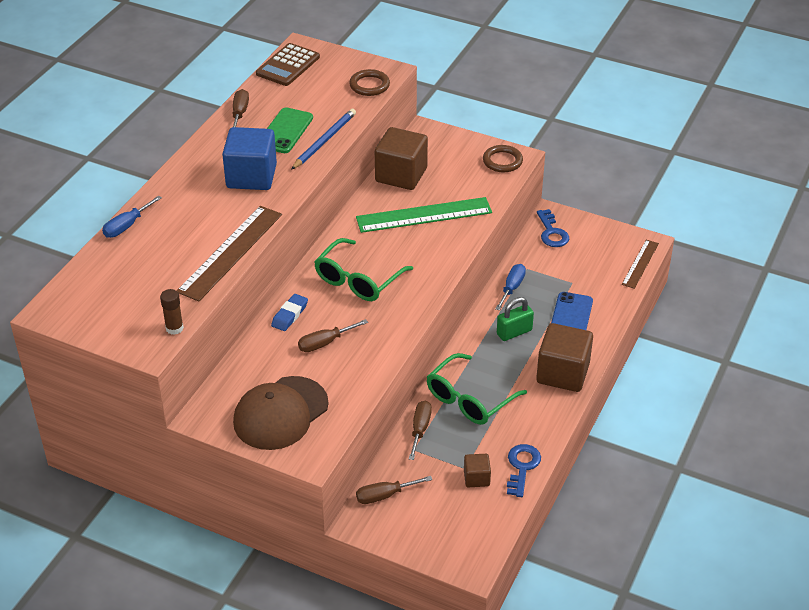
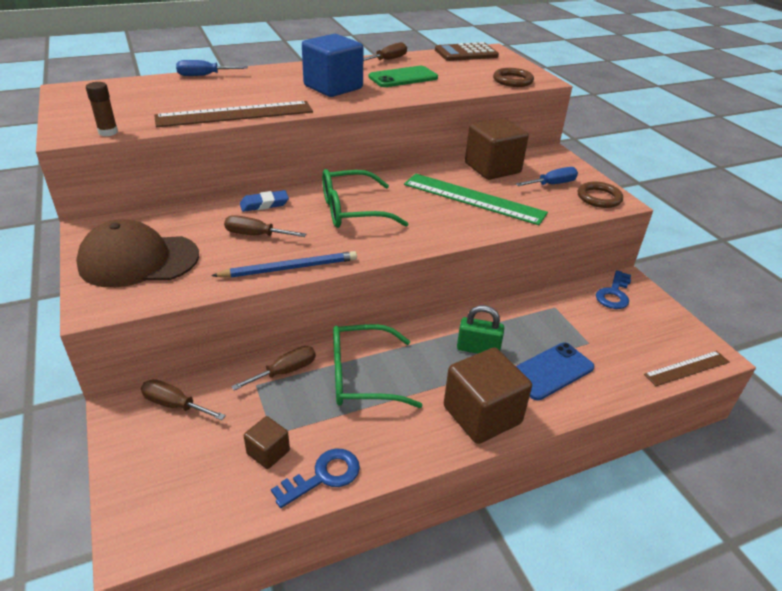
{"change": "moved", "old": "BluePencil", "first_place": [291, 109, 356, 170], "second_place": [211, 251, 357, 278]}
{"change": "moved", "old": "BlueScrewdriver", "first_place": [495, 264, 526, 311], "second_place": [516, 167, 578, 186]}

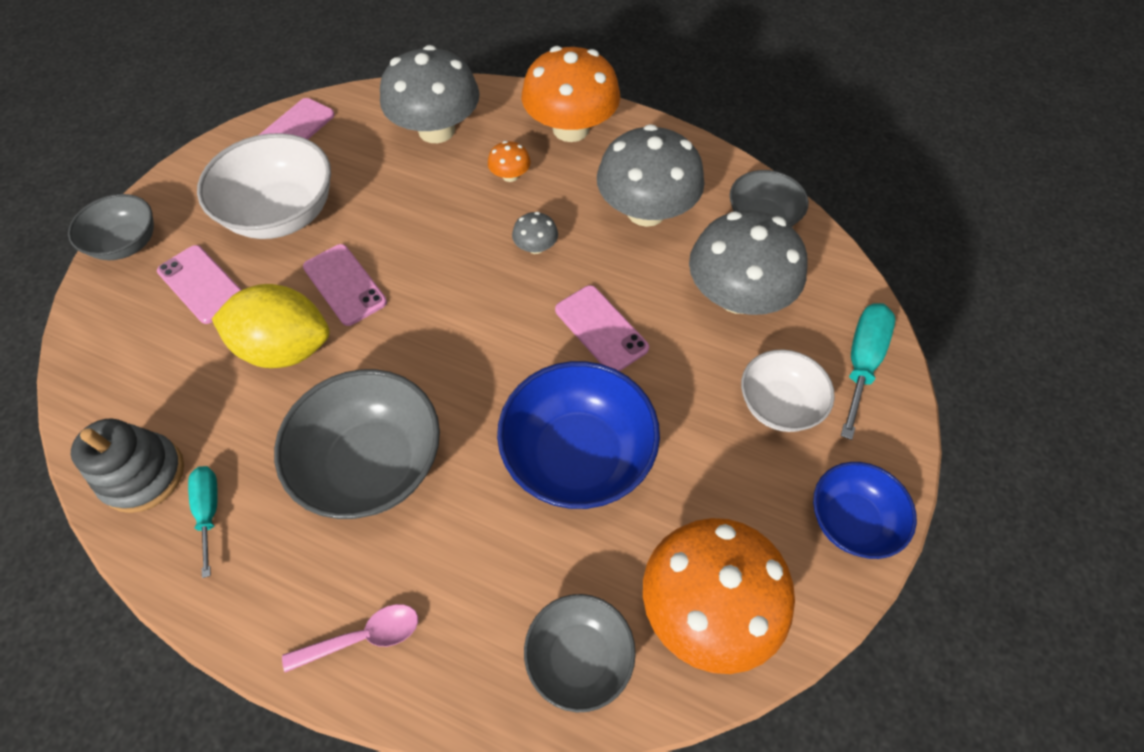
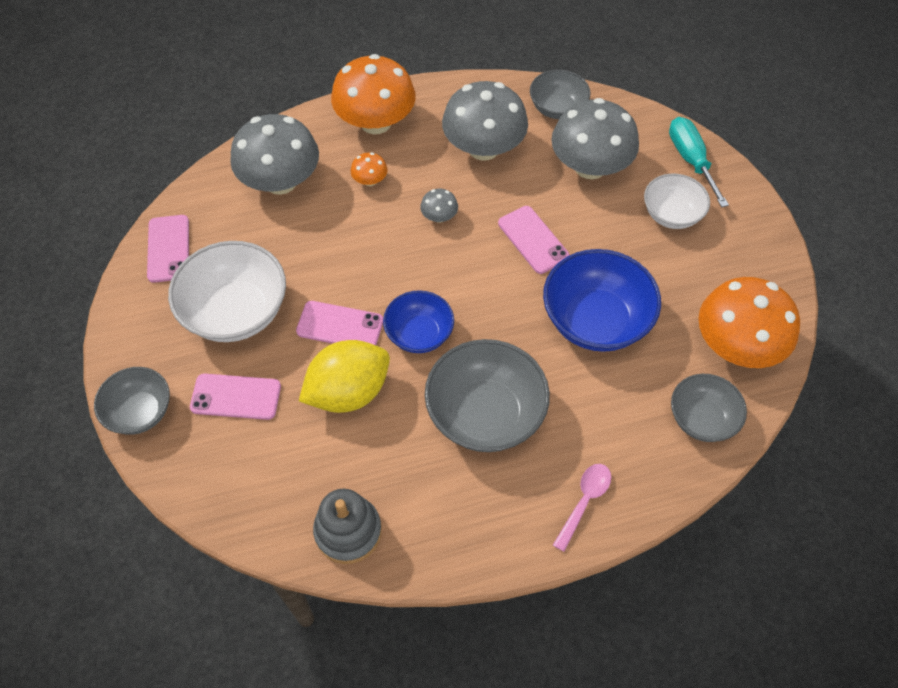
{"change": "removed", "old": "TurquoiseScrewdriver", "first_place": [188, 466, 218, 578]}
{"change": "moved", "old": "BlueBowl", "first_place": [813, 462, 917, 559], "second_place": [383, 290, 454, 353]}
{"change": "turned", "old": "PinkPhone", "first_place": [555, 285, 649, 371], "second_place": [498, 206, 570, 274], "degrees": 45}

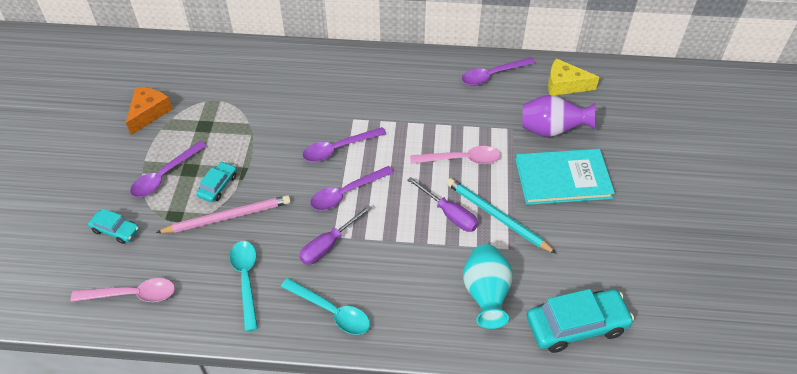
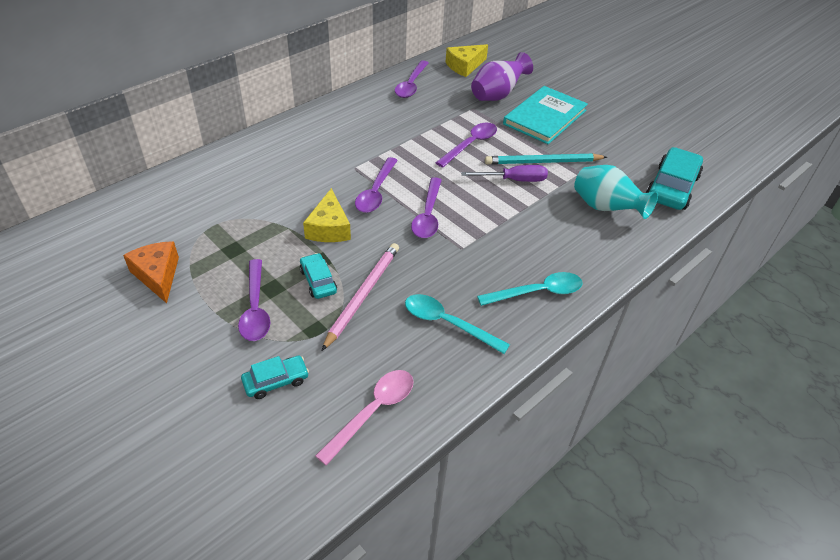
{"change": "removed", "old": "PurpleScrewdriver", "first_place": [299, 205, 371, 265]}
{"change": "added", "new": "YellowCheese", "second_place": [303, 188, 351, 242]}
{"change": "recoloured", "old": "PinkSpoon", "new": "PurpleSpoon", "first_place": [410, 146, 500, 164], "second_place": [435, 123, 497, 167]}

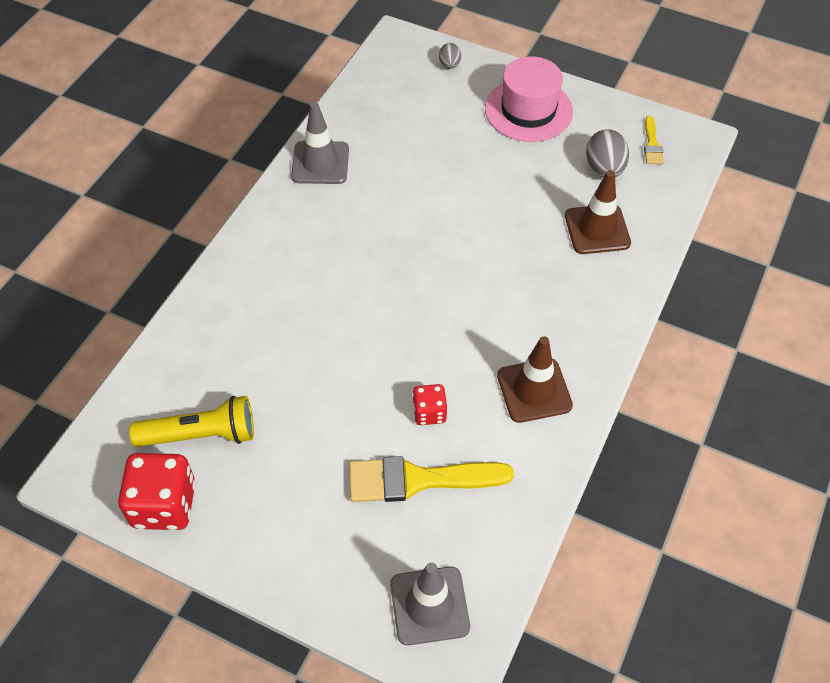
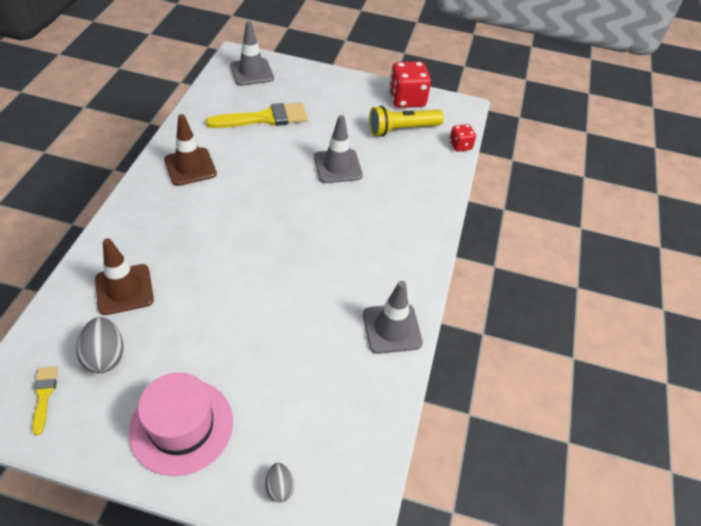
{"change": "added", "new": "GreyTrafficCone", "second_place": [314, 115, 363, 183]}
{"change": "moved", "old": "RedDice", "first_place": [413, 384, 447, 425], "second_place": [449, 124, 476, 152]}

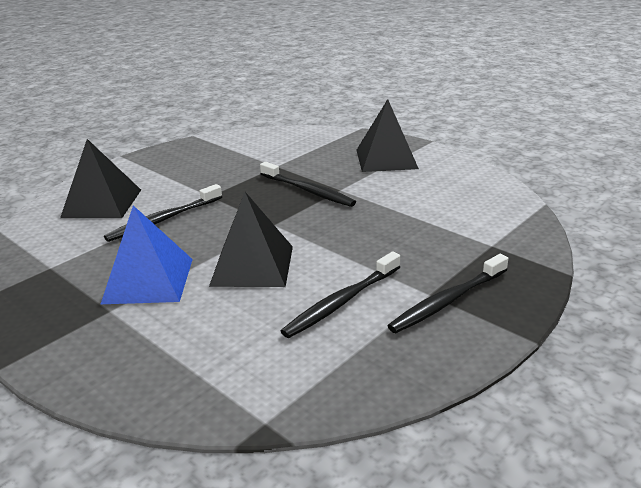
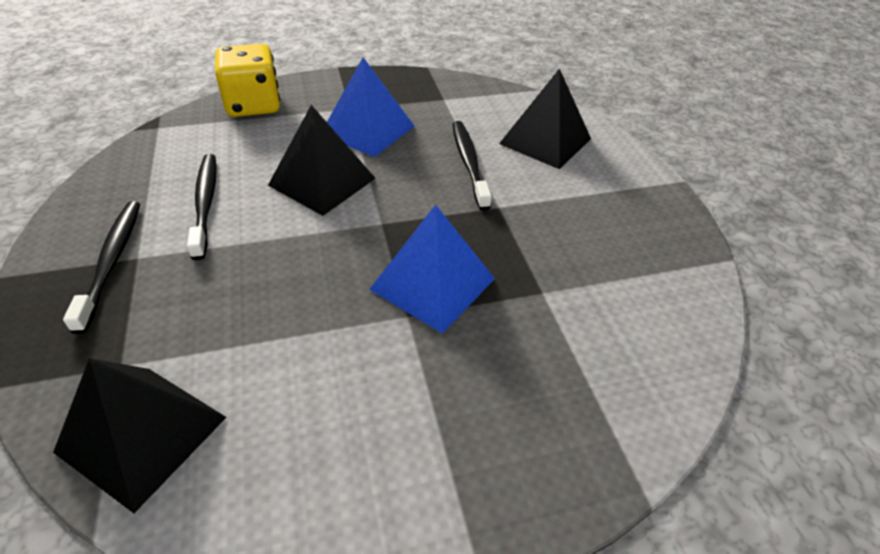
{"change": "added", "new": "YellowDice", "second_place": [215, 44, 280, 117]}
{"change": "moved", "old": "BlackPyramid", "first_place": [356, 99, 419, 172], "second_place": [53, 358, 226, 513]}
{"change": "replaced", "old": "BlackToothbrush", "new": "BluePyramid", "first_place": [260, 162, 356, 207], "second_place": [369, 205, 495, 334]}

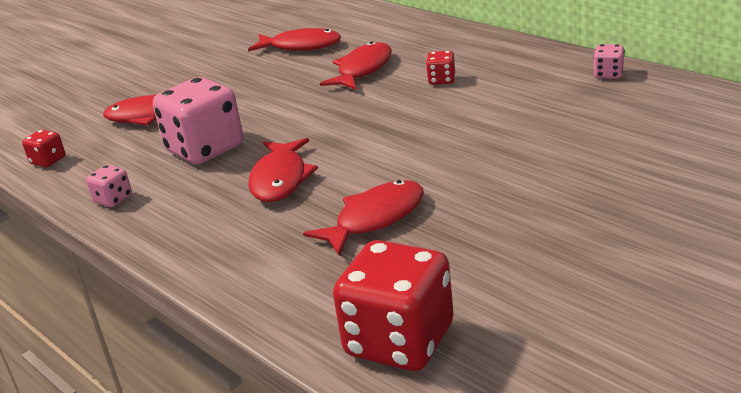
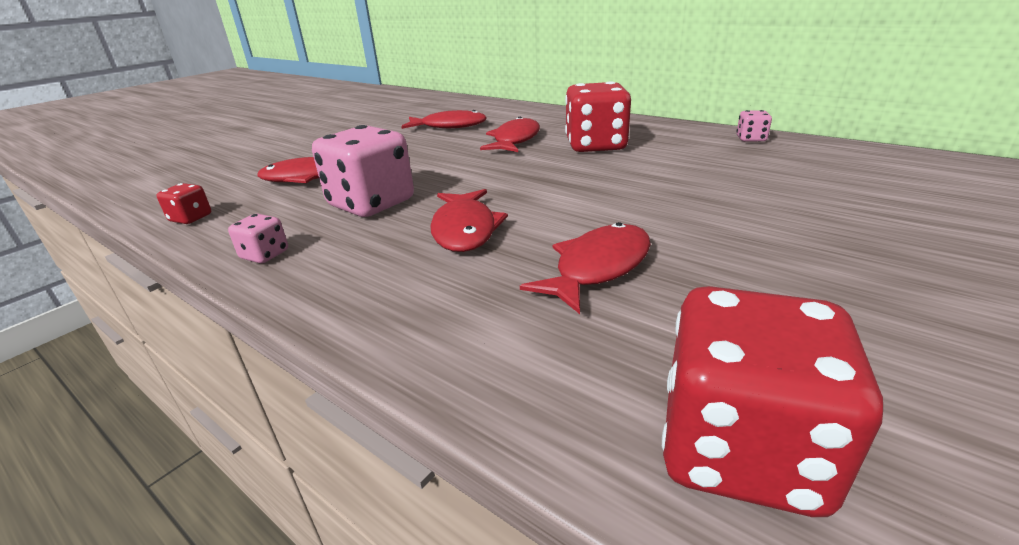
{"change": "resized", "old": "RedDice", "first_place": [426, 51, 455, 85], "second_place": [565, 81, 631, 152], "factor": 2.2}

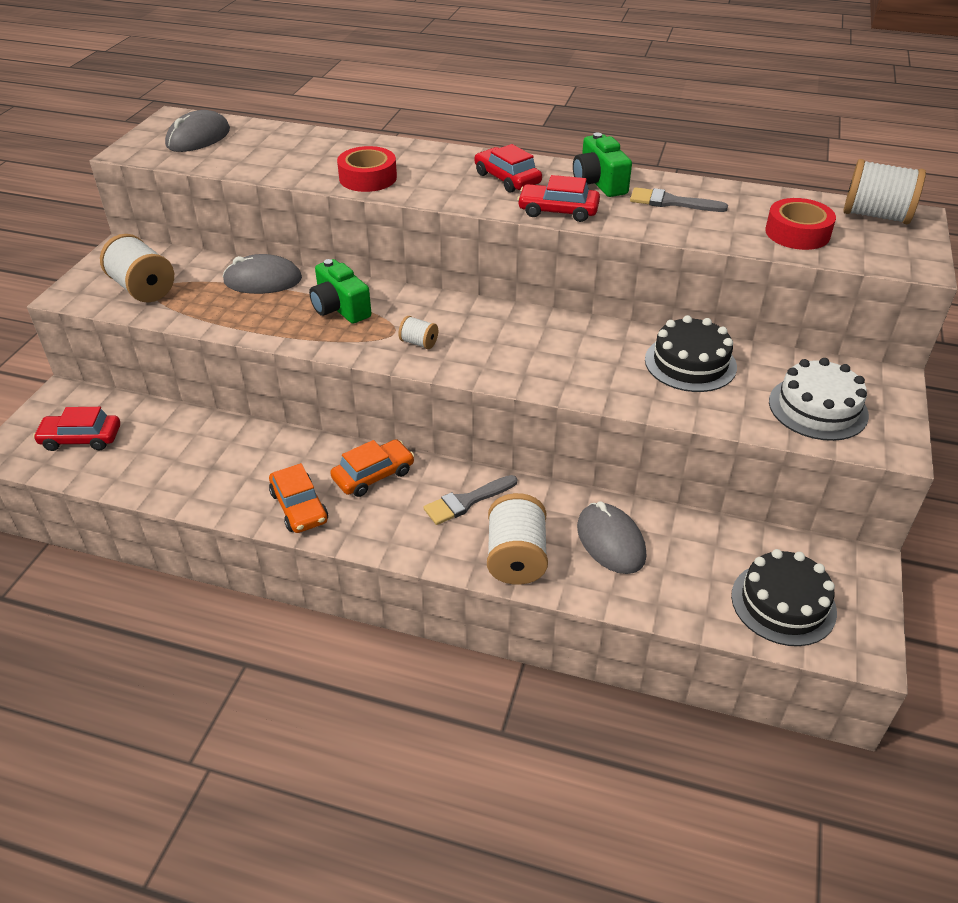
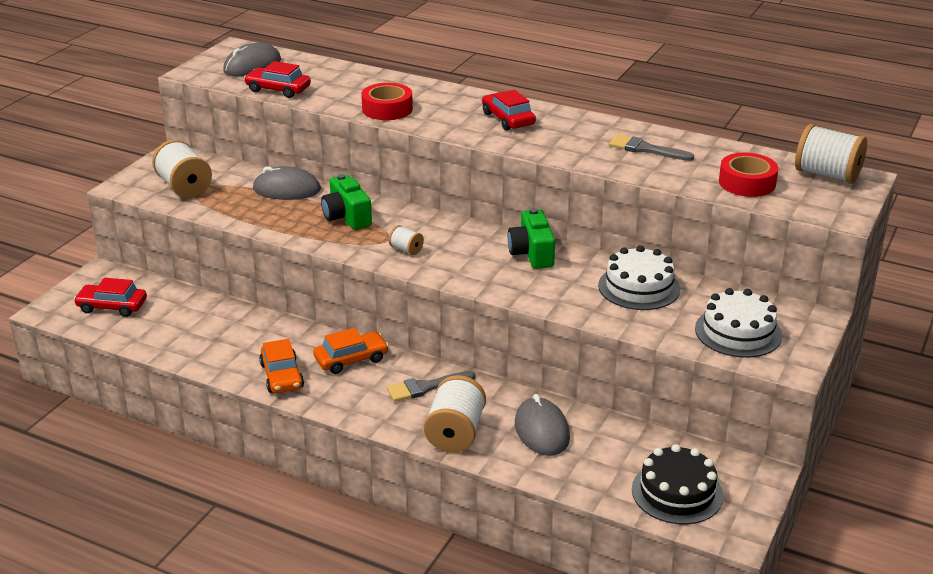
{"change": "moved", "old": "RedCar", "first_place": [517, 175, 600, 222], "second_place": [244, 61, 311, 98]}
{"change": "moved", "old": "GreenCamera", "first_place": [573, 133, 632, 197], "second_place": [508, 208, 555, 269]}
{"change": "recoloured", "old": "BlackCake", "new": "WhiteCake", "first_place": [645, 315, 737, 392], "second_place": [598, 245, 680, 310]}

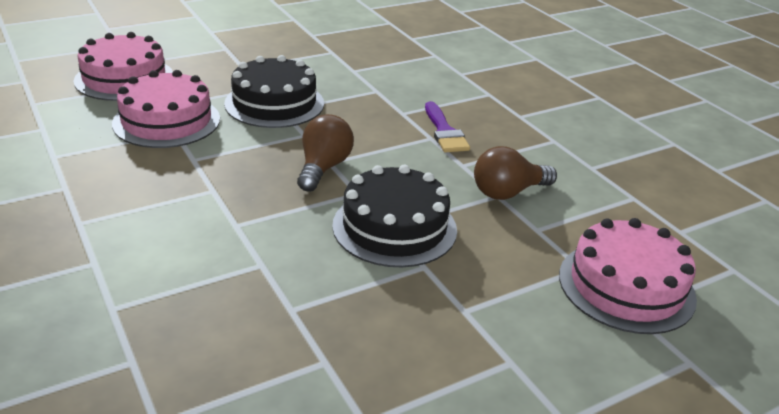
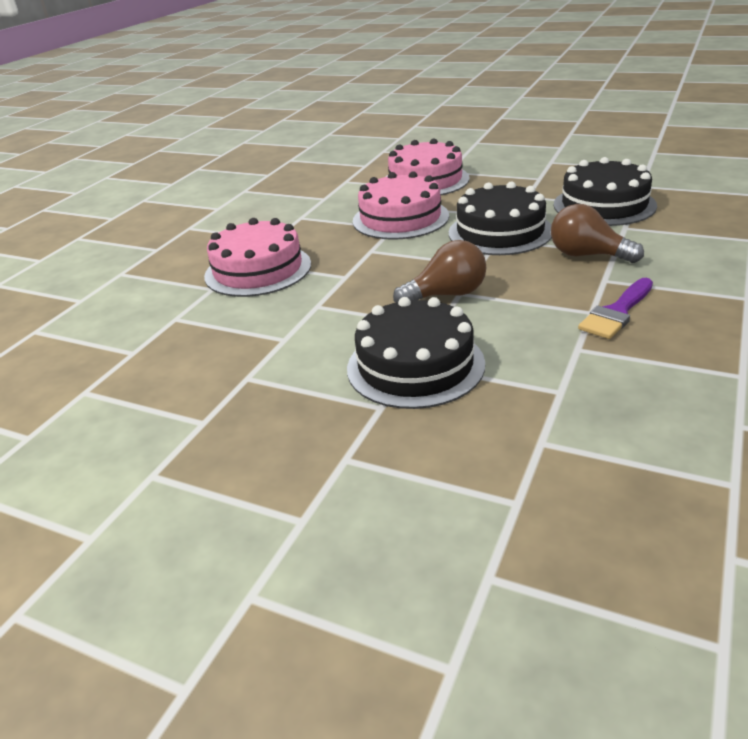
{"change": "added", "new": "BlackCake", "second_place": [554, 157, 657, 226]}
{"change": "moved", "old": "BrownLightBulb", "first_place": [474, 146, 557, 200], "second_place": [551, 204, 644, 263]}
{"change": "moved", "old": "PinkCake", "first_place": [559, 218, 697, 334], "second_place": [204, 218, 311, 297]}

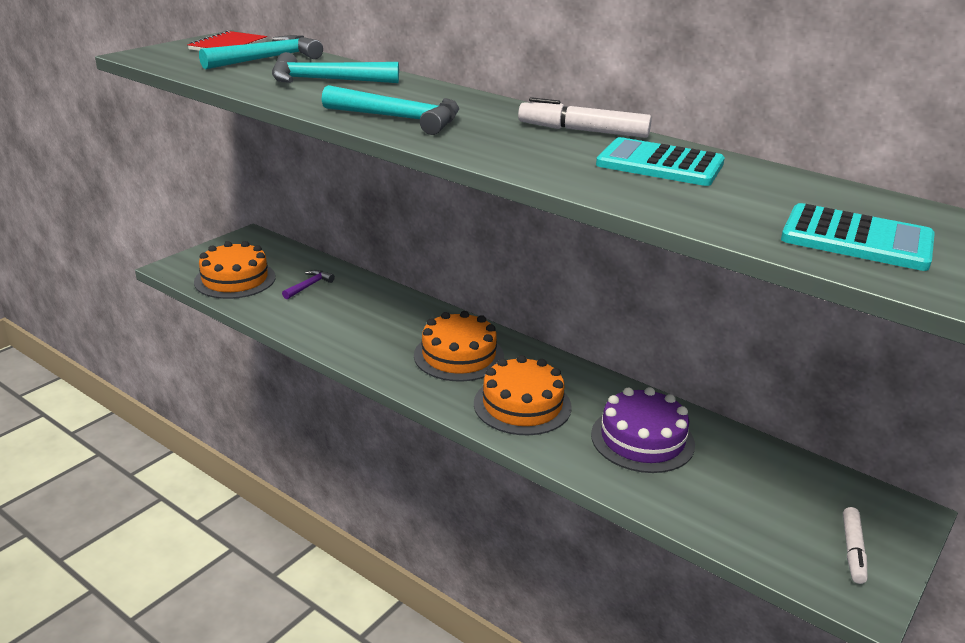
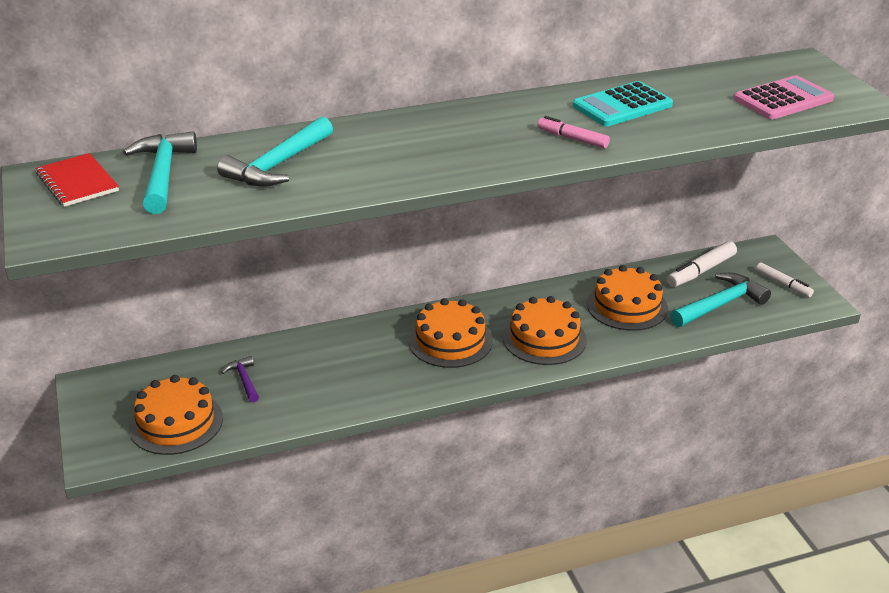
{"change": "added", "new": "PinkMarker", "second_place": [537, 116, 610, 149]}
{"change": "moved", "old": "TurquoiseHammer", "first_place": [322, 85, 459, 135], "second_place": [670, 273, 771, 327]}
{"change": "moved", "old": "WhiteMarker", "first_place": [518, 97, 652, 138], "second_place": [667, 241, 737, 287]}
{"change": "recoloured", "old": "PurpleCake", "new": "OrangeCake", "first_place": [591, 387, 695, 473], "second_place": [587, 265, 668, 331]}
{"change": "recoloured", "old": "TurquoiseCalculator", "new": "PinkCalculator", "first_place": [781, 203, 935, 271], "second_place": [734, 75, 834, 119]}

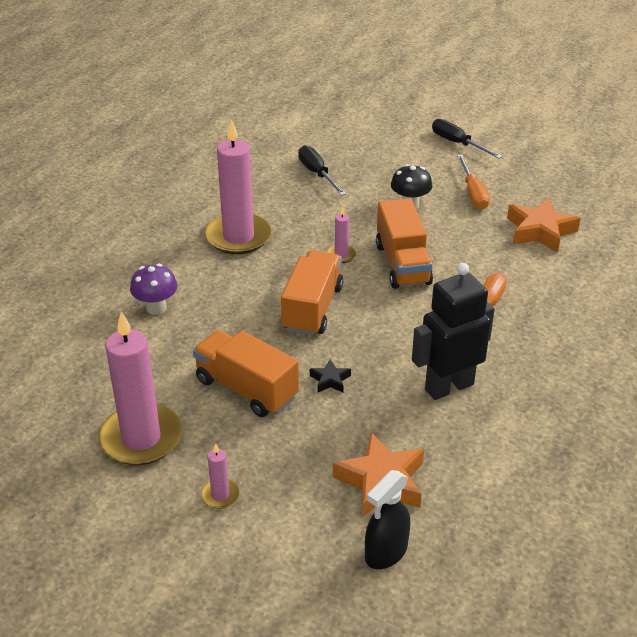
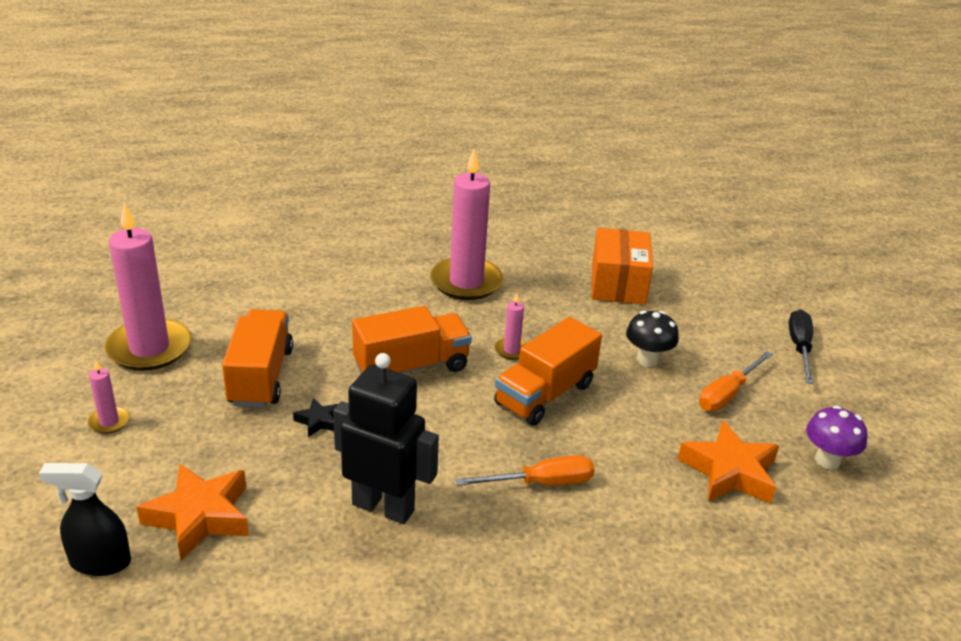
{"change": "moved", "old": "PurpleMushroom", "first_place": [130, 264, 178, 315], "second_place": [806, 405, 868, 470]}
{"change": "replaced", "old": "BlackScrewdriver", "new": "OrangeBox", "first_place": [298, 145, 346, 196], "second_place": [592, 228, 653, 305]}

